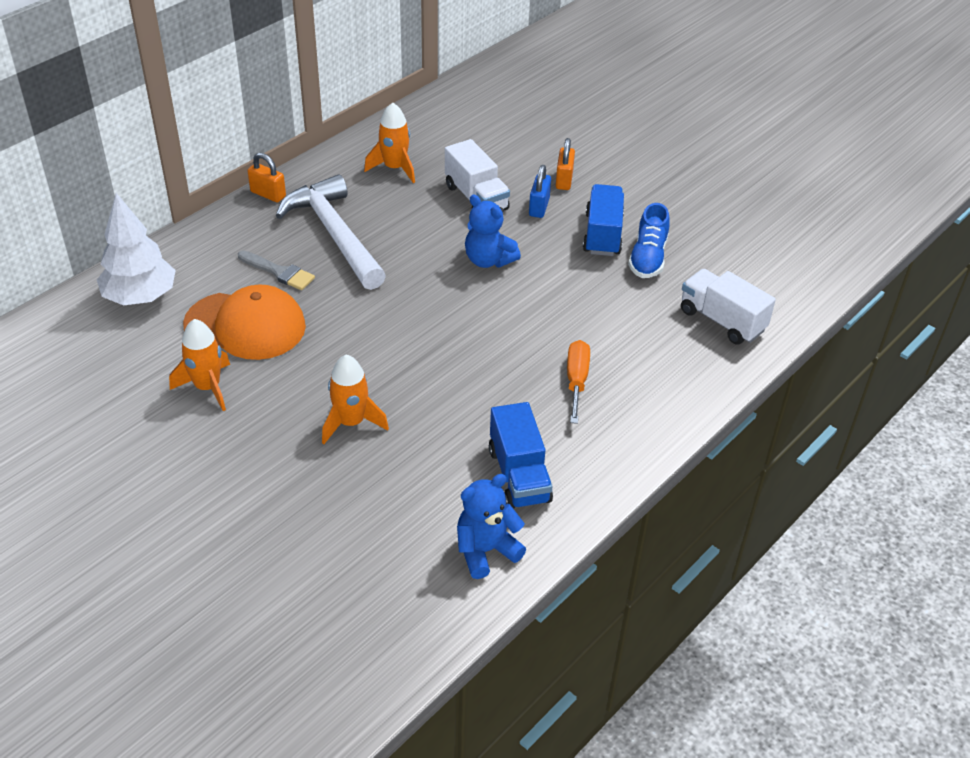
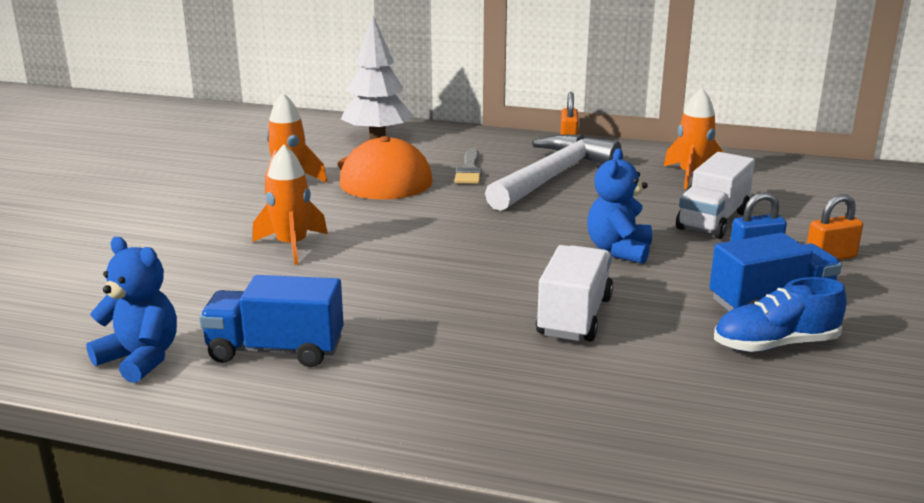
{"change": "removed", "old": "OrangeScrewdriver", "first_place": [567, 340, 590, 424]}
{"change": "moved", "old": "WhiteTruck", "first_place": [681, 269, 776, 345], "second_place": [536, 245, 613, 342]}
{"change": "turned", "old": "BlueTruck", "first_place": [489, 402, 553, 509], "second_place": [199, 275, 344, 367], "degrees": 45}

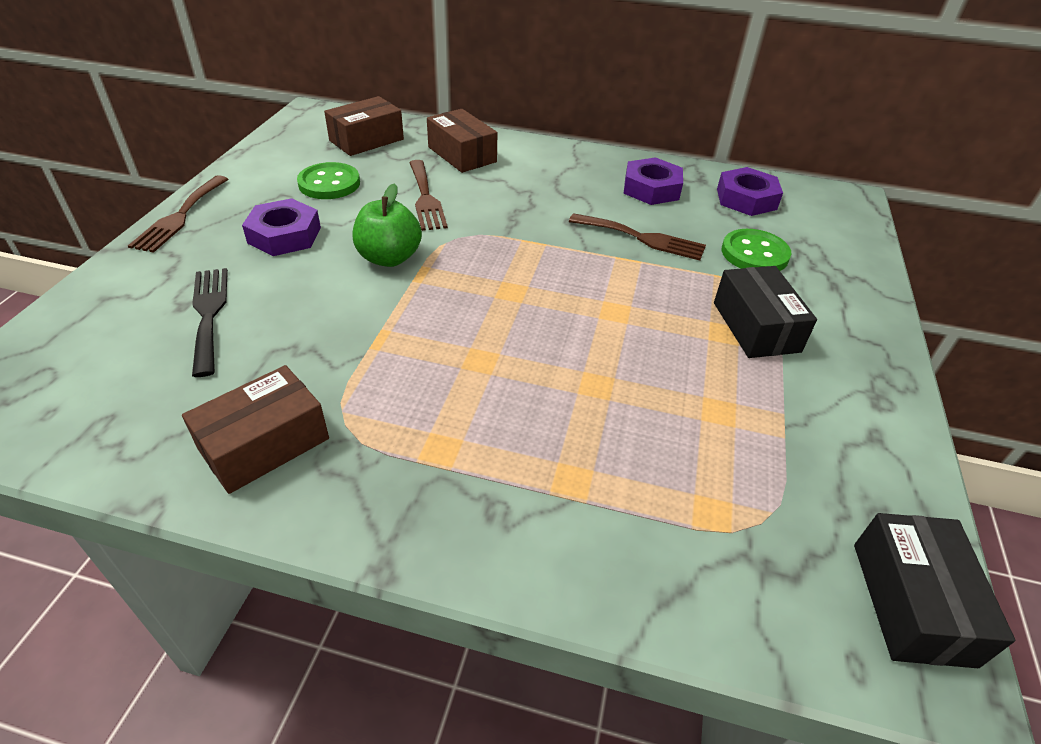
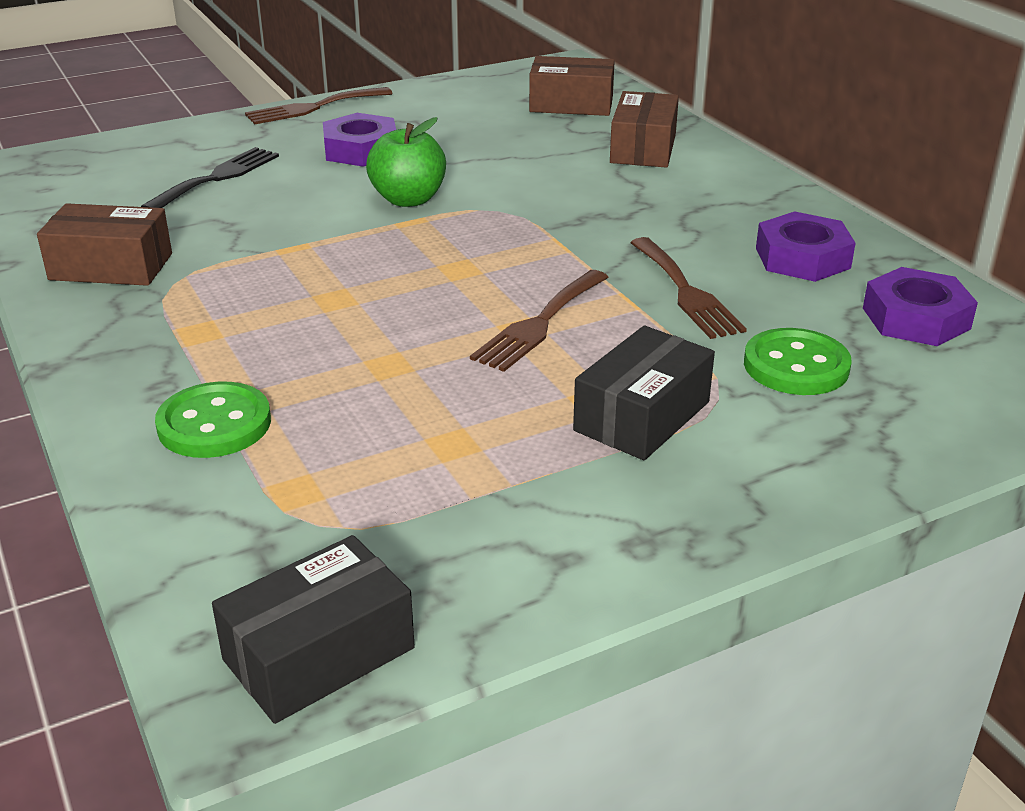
{"change": "moved", "old": "GreenButton", "first_place": [297, 162, 360, 199], "second_place": [155, 382, 271, 458]}
{"change": "moved", "old": "BrownFork", "first_place": [409, 160, 448, 231], "second_place": [470, 270, 609, 372]}

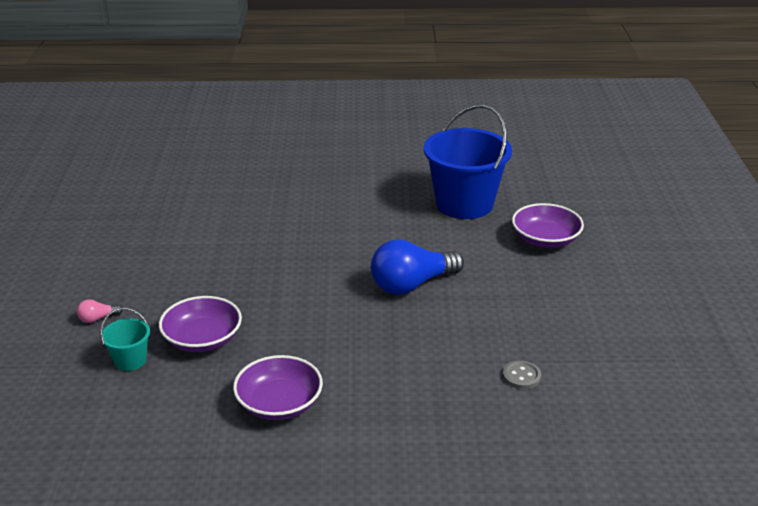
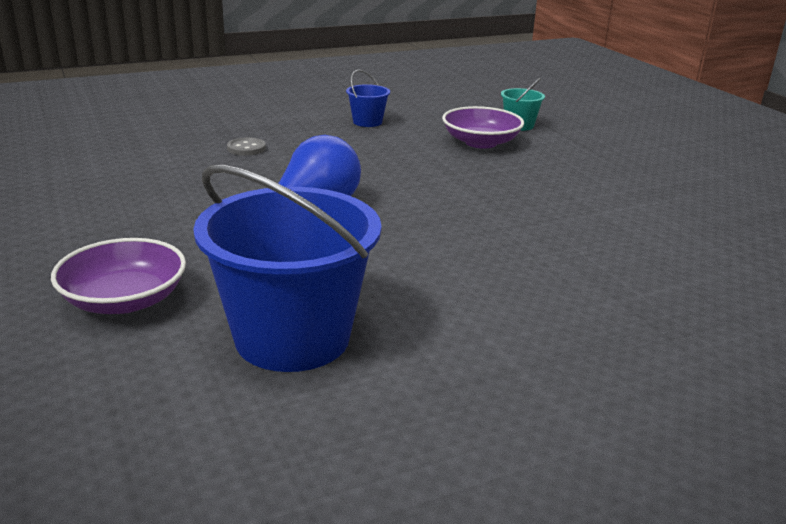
{"change": "removed", "old": "PinkLightBulb", "first_place": [77, 299, 123, 323]}
{"change": "moved", "old": "GreyButton", "first_place": [503, 360, 541, 389], "second_place": [227, 137, 266, 156]}
{"change": "replaced", "old": "PurpleBowl", "new": "BlueBucket", "first_place": [233, 355, 323, 420], "second_place": [346, 69, 390, 127]}

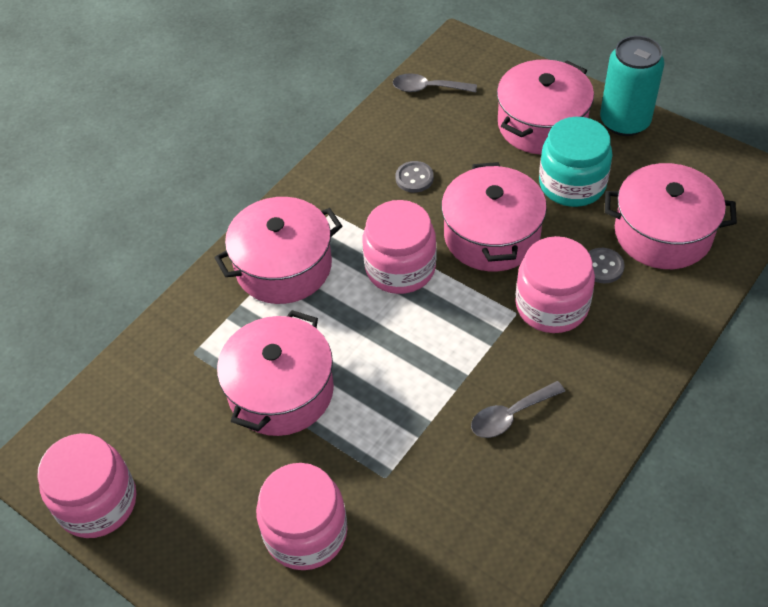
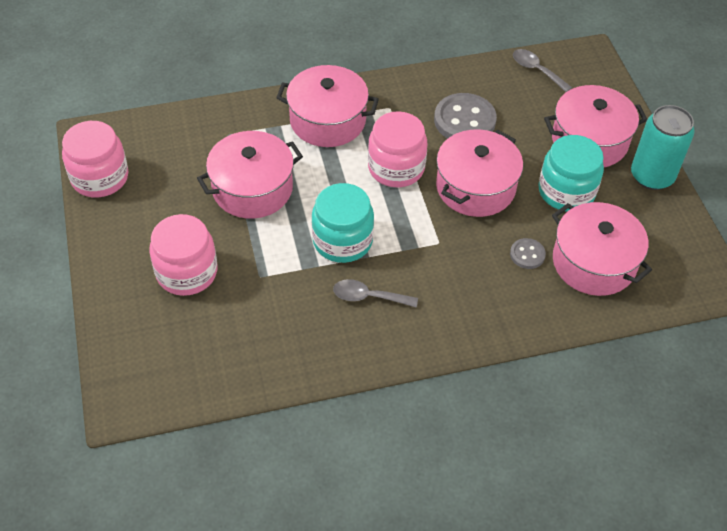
{"change": "removed", "old": "PinkJar", "first_place": [515, 236, 595, 333]}
{"change": "added", "new": "TurquoiseJar", "second_place": [311, 183, 374, 263]}
{"change": "resized", "old": "GreyButton", "first_place": [396, 161, 434, 193], "second_place": [434, 93, 497, 138], "factor": 1.95}

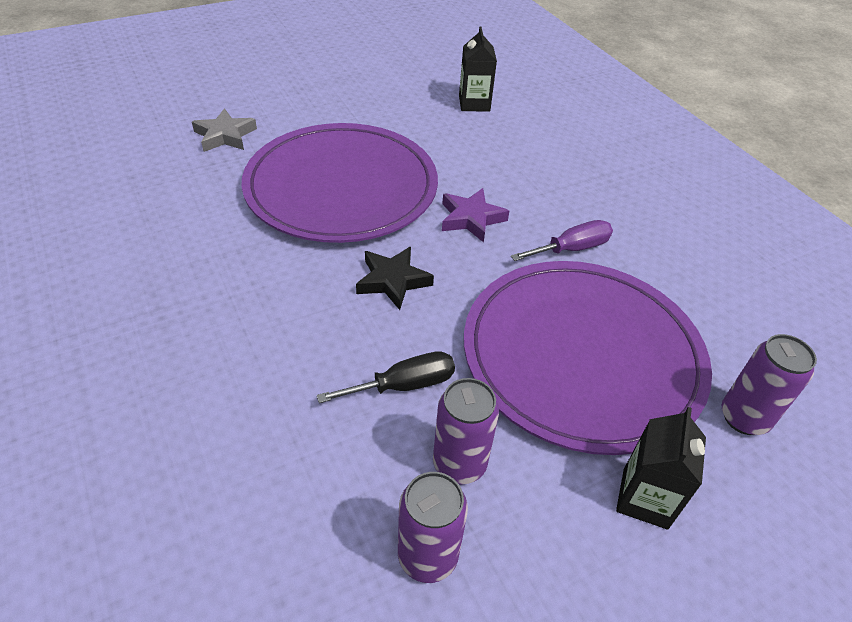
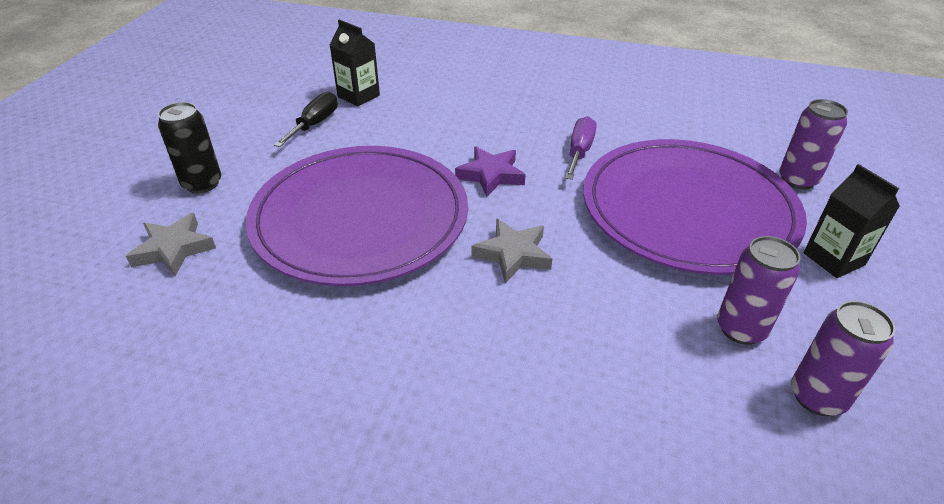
{"change": "added", "new": "BlackCan", "second_place": [158, 102, 221, 193]}
{"change": "moved", "old": "BlackScrewdriver", "first_place": [317, 351, 455, 403], "second_place": [274, 92, 338, 147]}
{"change": "recoloured", "old": "BlackStar", "new": "GreyStar", "first_place": [356, 247, 434, 310], "second_place": [471, 219, 552, 283]}

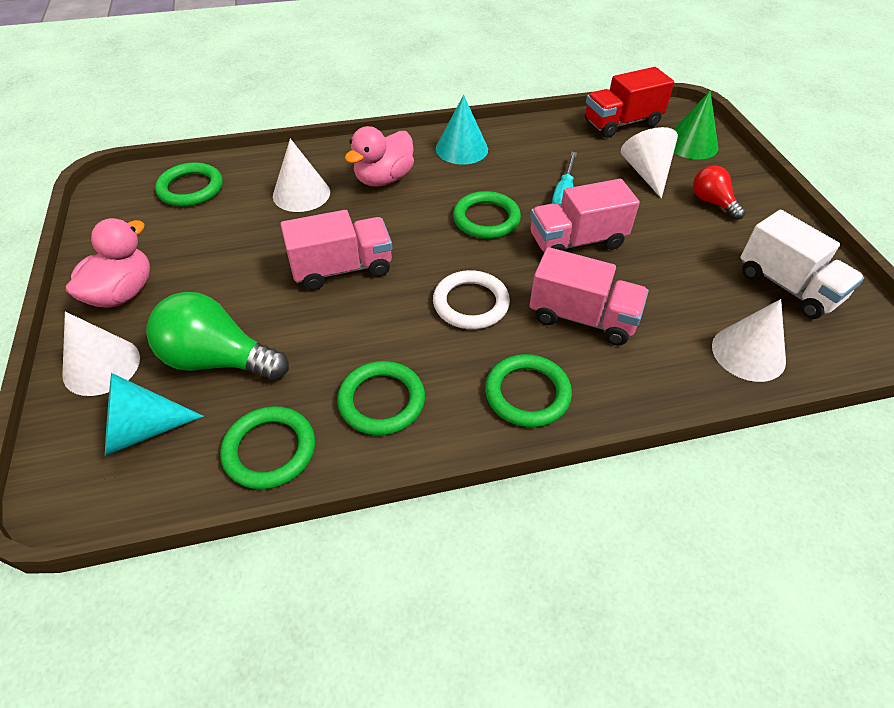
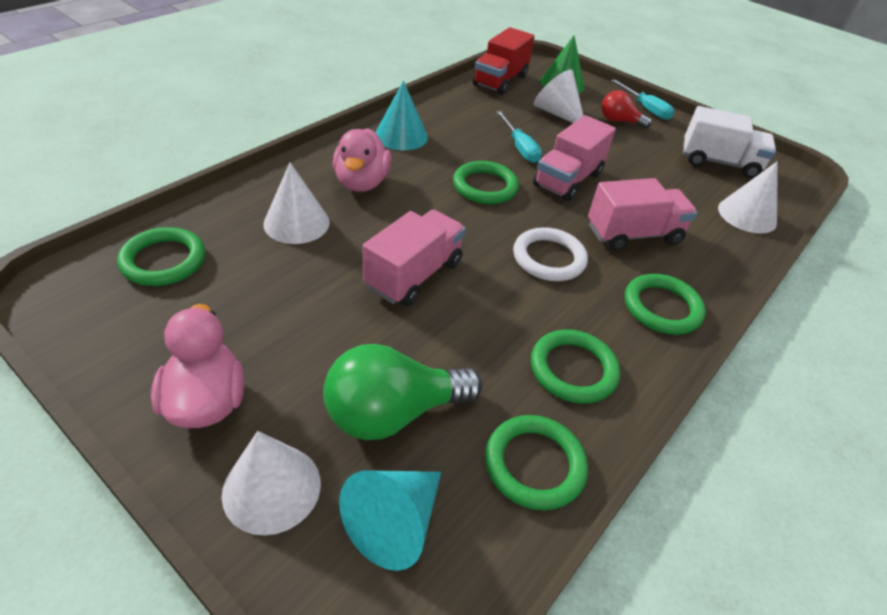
{"change": "added", "new": "TurquoiseScrewdriver", "second_place": [611, 79, 674, 120]}

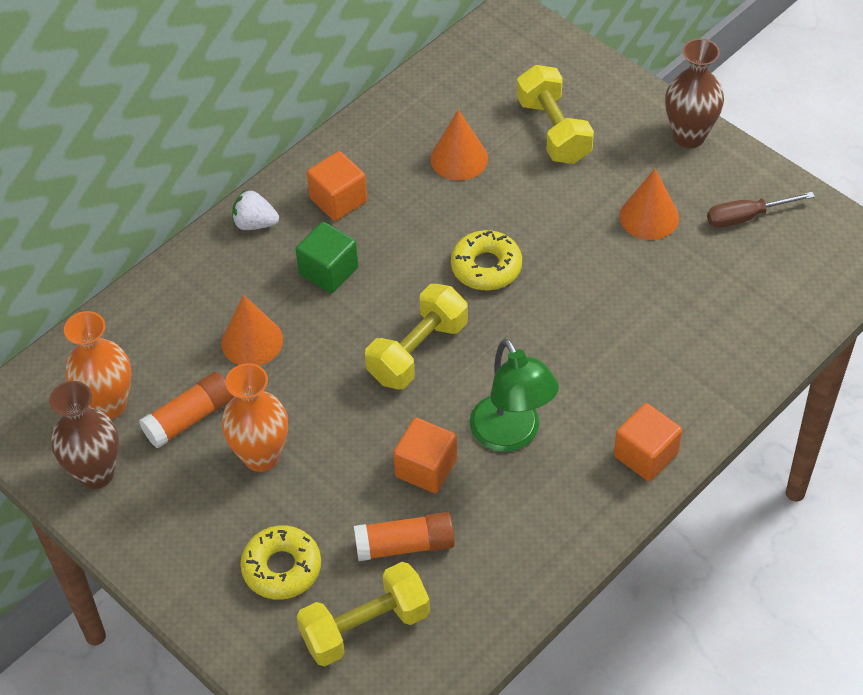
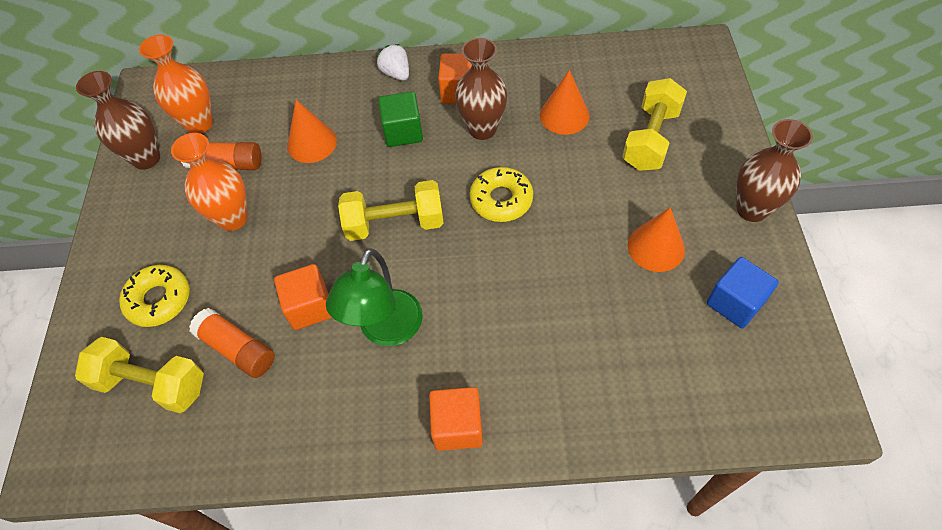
{"change": "added", "new": "BrownVase", "second_place": [455, 38, 508, 140]}
{"change": "replaced", "old": "BrownScrewdriver", "new": "BlueCube", "first_place": [707, 192, 815, 228], "second_place": [707, 257, 779, 328]}

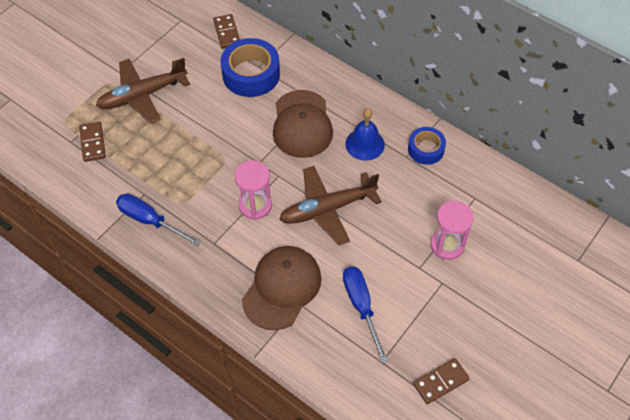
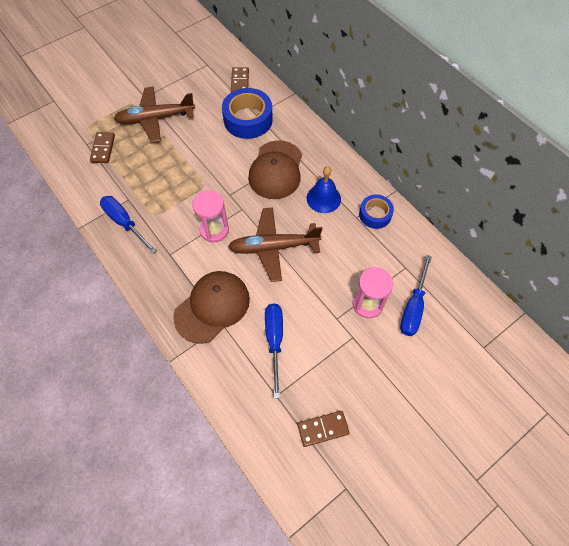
{"change": "added", "new": "BlueScrewdriver", "second_place": [400, 255, 432, 336]}

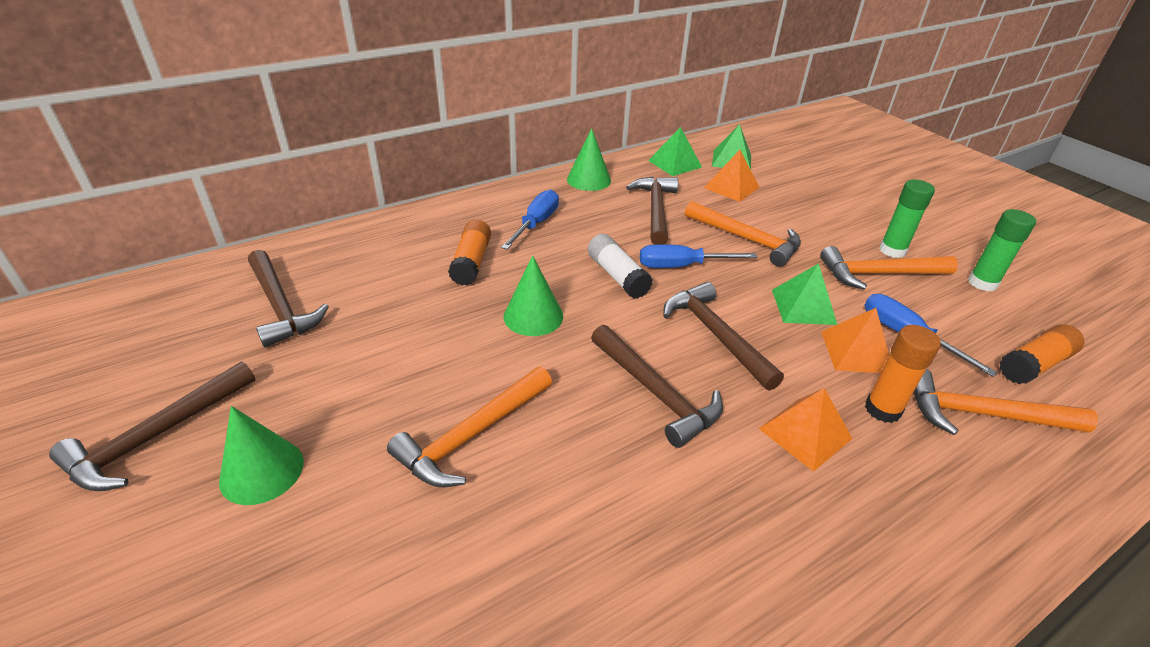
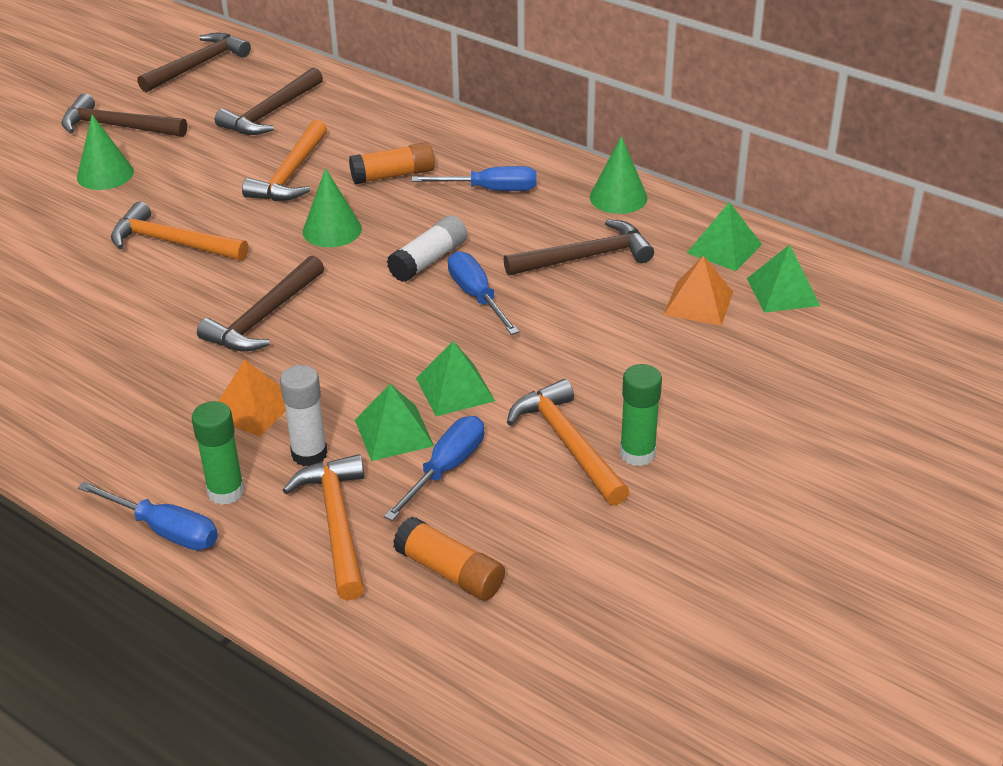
{"change": "added", "new": "BlueScrewdriver", "second_place": [78, 481, 218, 550]}
{"change": "moved", "old": "BrownHammer", "first_place": [663, 282, 784, 391], "second_place": [137, 32, 251, 93]}
{"change": "moved", "old": "OrangeHammer", "first_place": [685, 201, 801, 266], "second_place": [242, 120, 327, 201]}
{"change": "moved", "old": "GreenGlueStick", "first_place": [968, 209, 1036, 291], "second_place": [192, 401, 244, 505]}
{"change": "recoloured", "old": "OrangePyramid", "new": "GreenPyramid", "first_place": [821, 308, 889, 373], "second_place": [355, 384, 434, 461]}
{"change": "recoloured", "old": "OrangeGlueStick", "new": "WhiteGlueStick", "first_place": [865, 325, 941, 423], "second_place": [280, 365, 328, 467]}

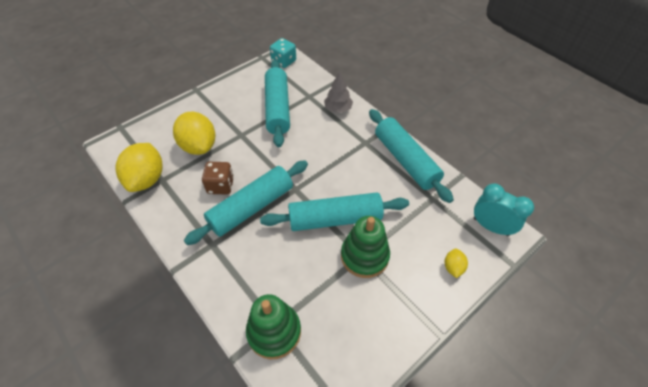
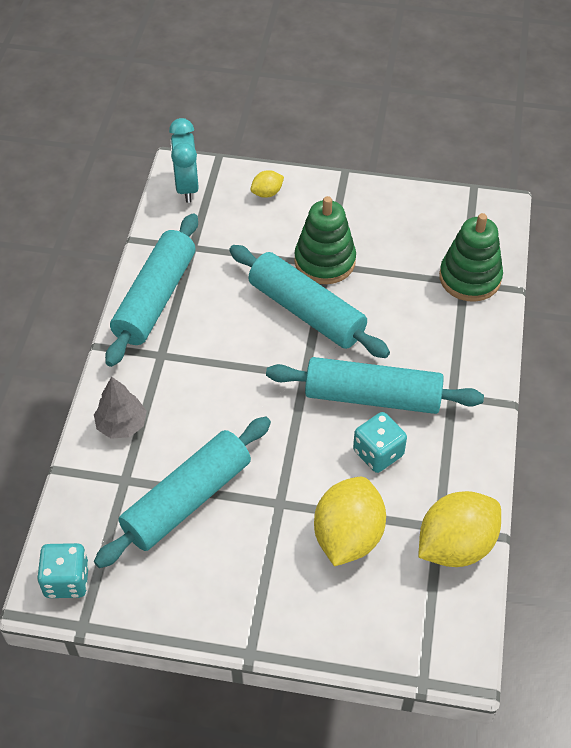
{"change": "recoloured", "old": "BrownDice", "new": "TurquoiseDice", "first_place": [202, 162, 234, 194], "second_place": [353, 412, 407, 473]}

